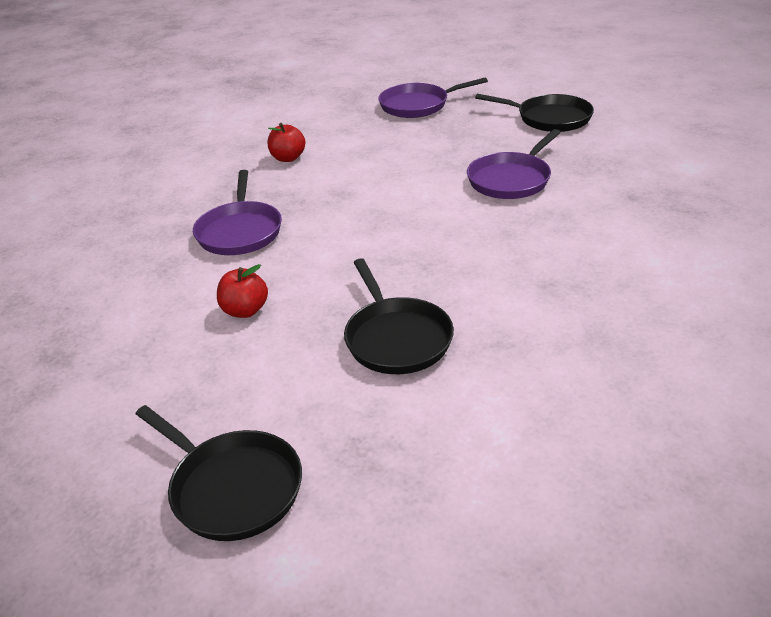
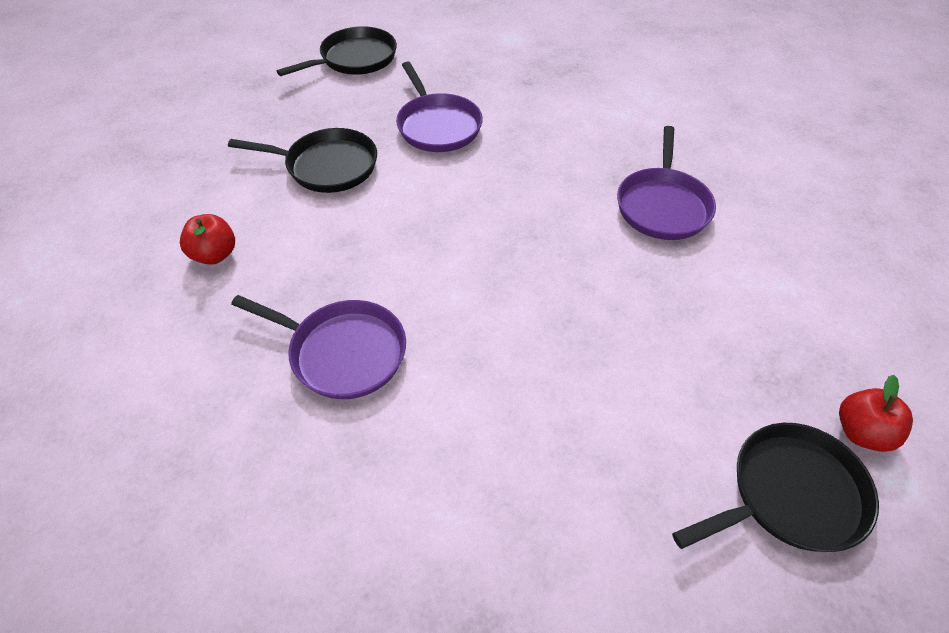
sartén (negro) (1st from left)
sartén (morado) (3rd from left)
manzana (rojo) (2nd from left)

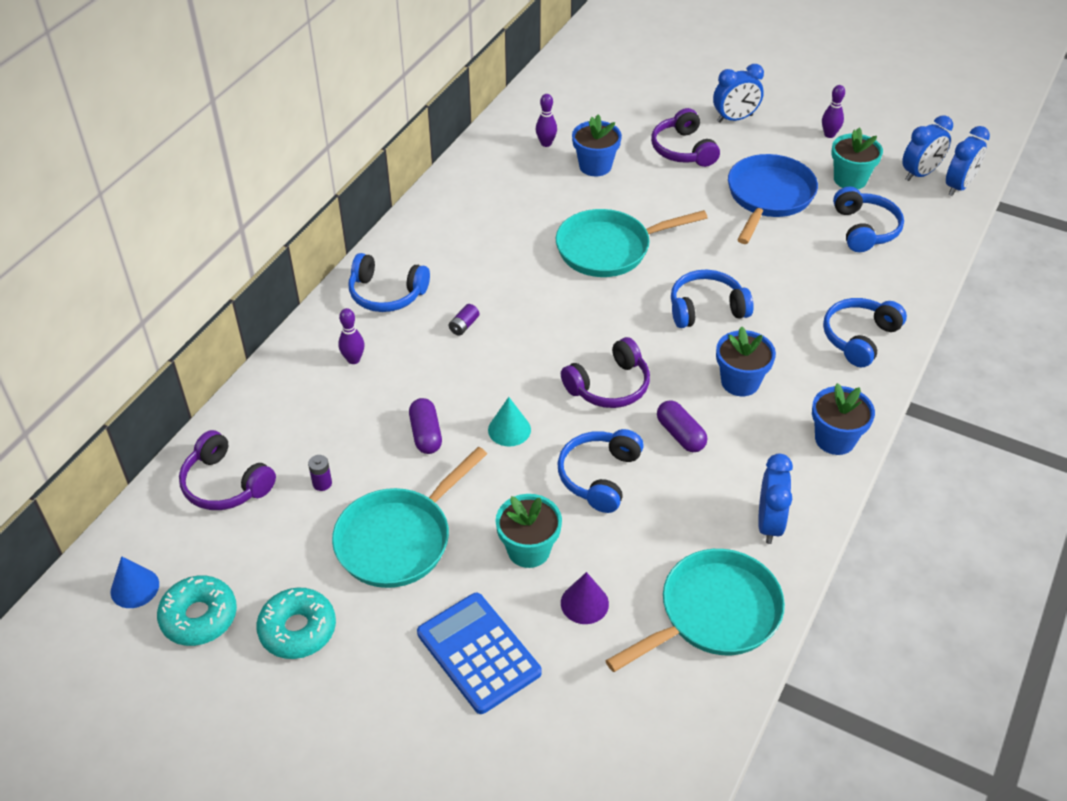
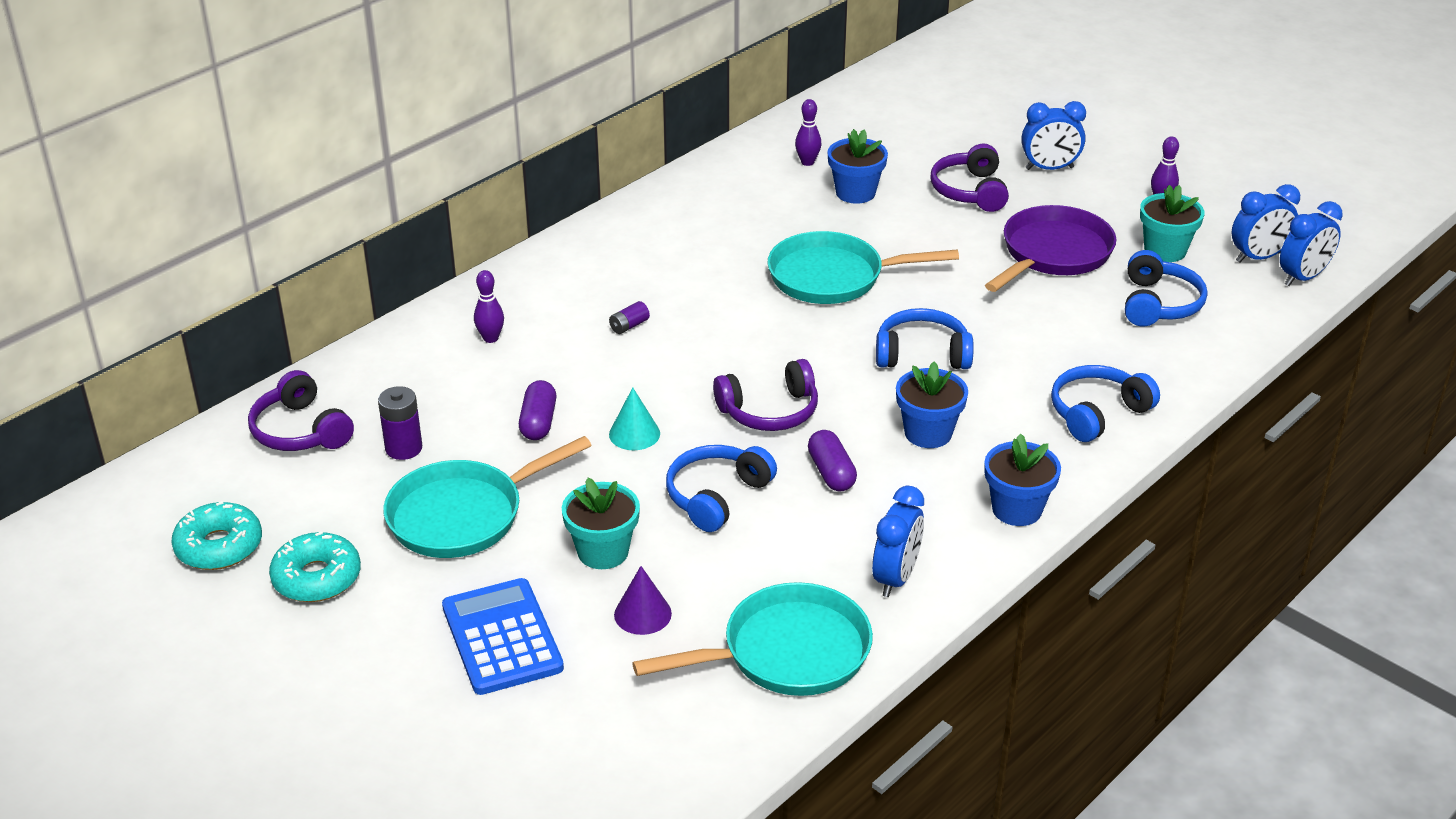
pila (morado) (1st from left)
sartén (morado)
cono (azul)
auriculares (azul) (1st from left in the first image)

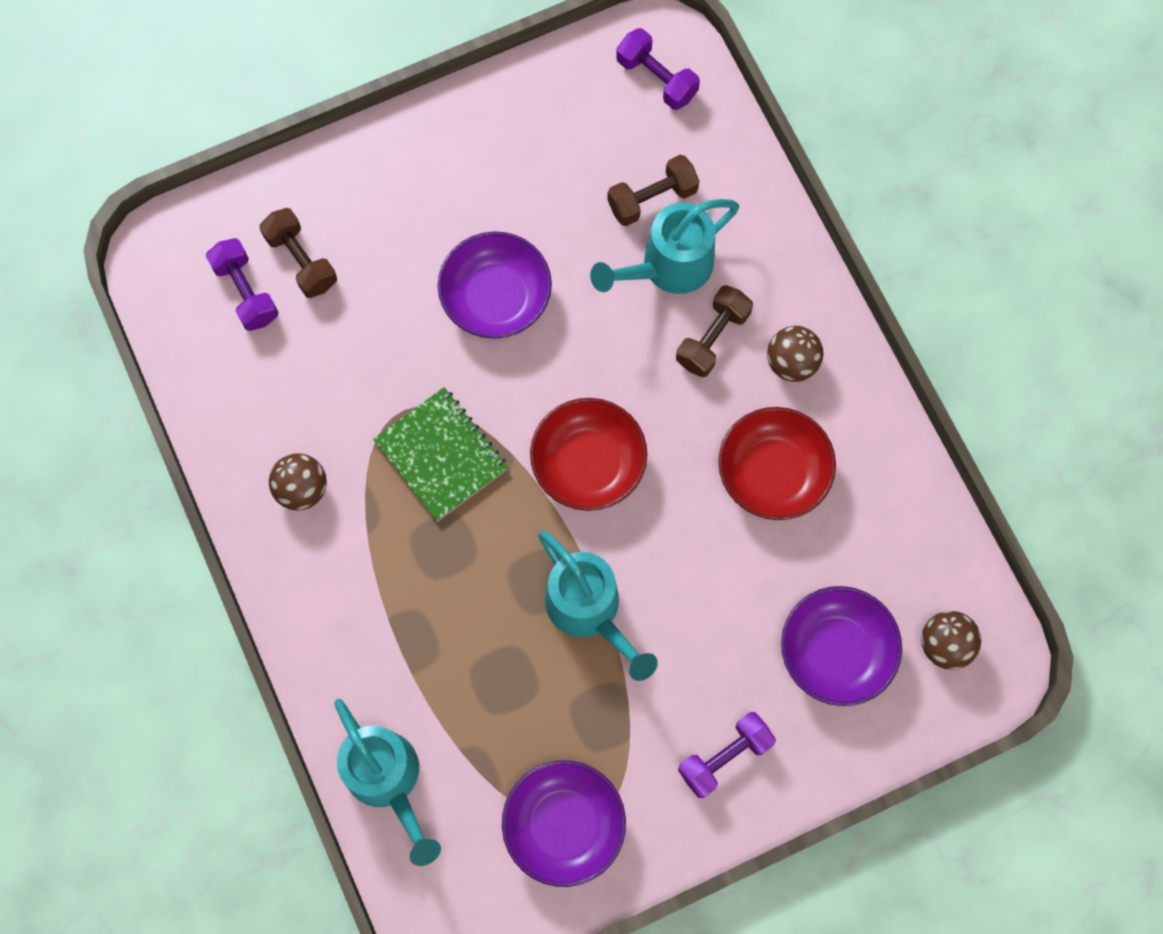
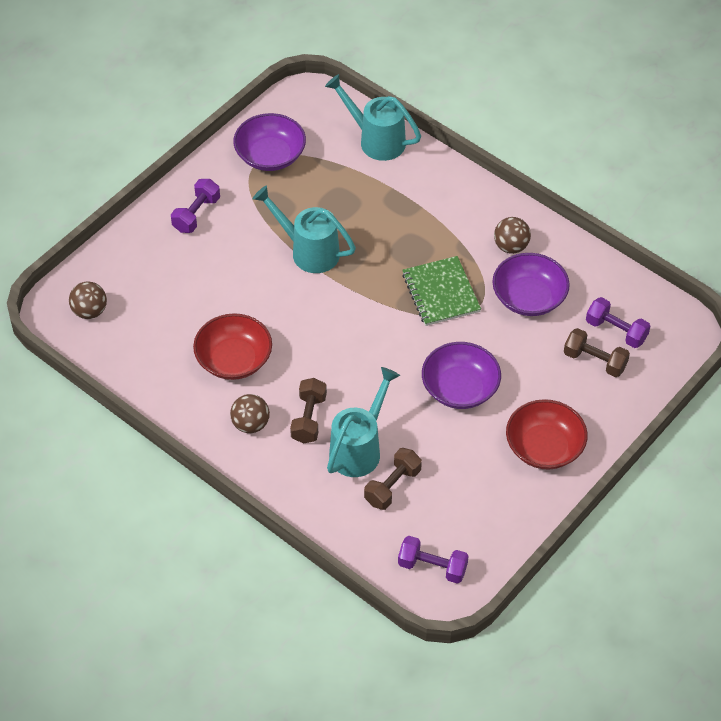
cuaderno (verde)
cuenco (morado) (3rd from left)
cuenco (rojo) (2nd from left)

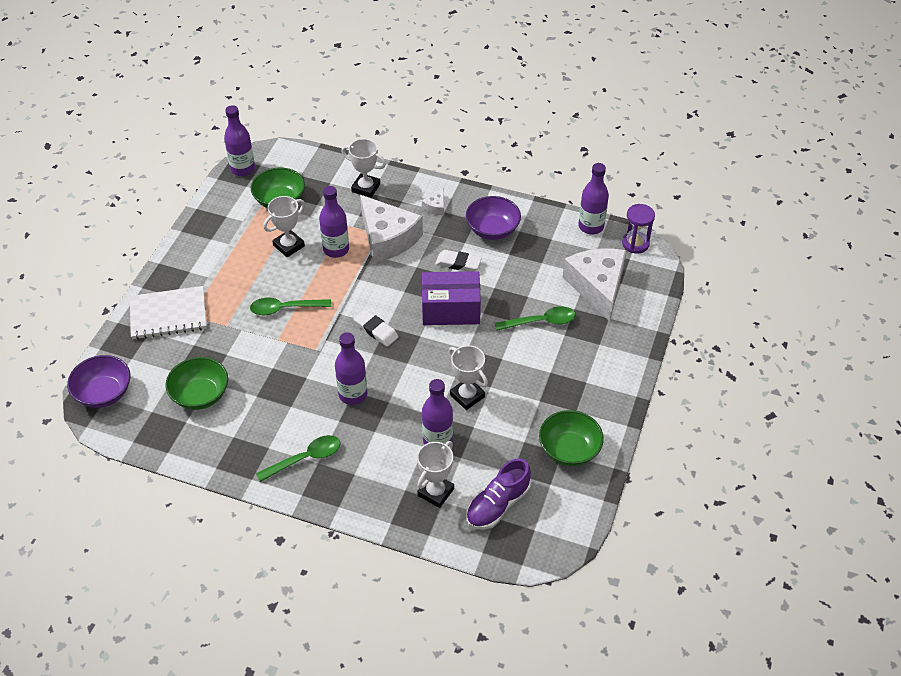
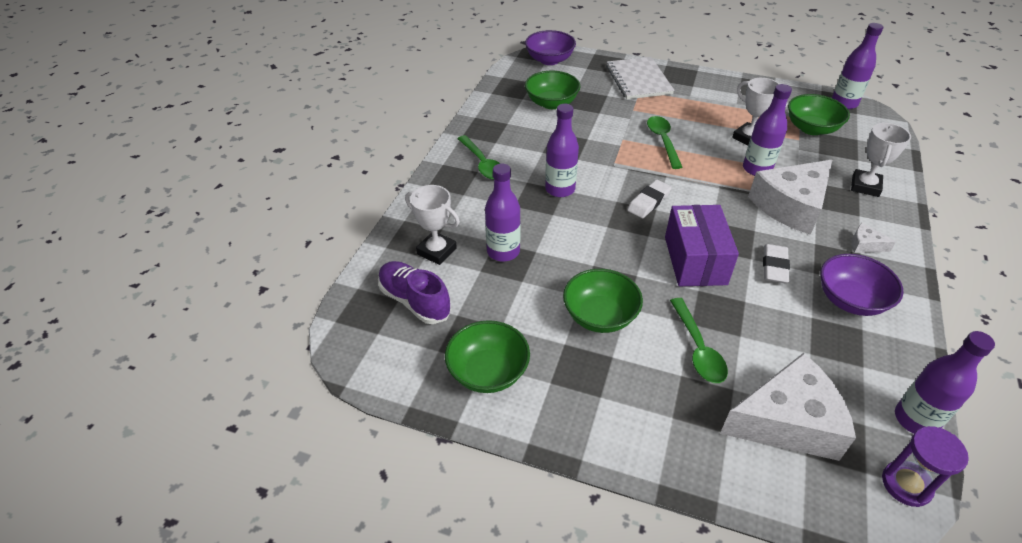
cuenco (verde) (3rd from left)
trofeo (blanco) (4th from left in the first image)

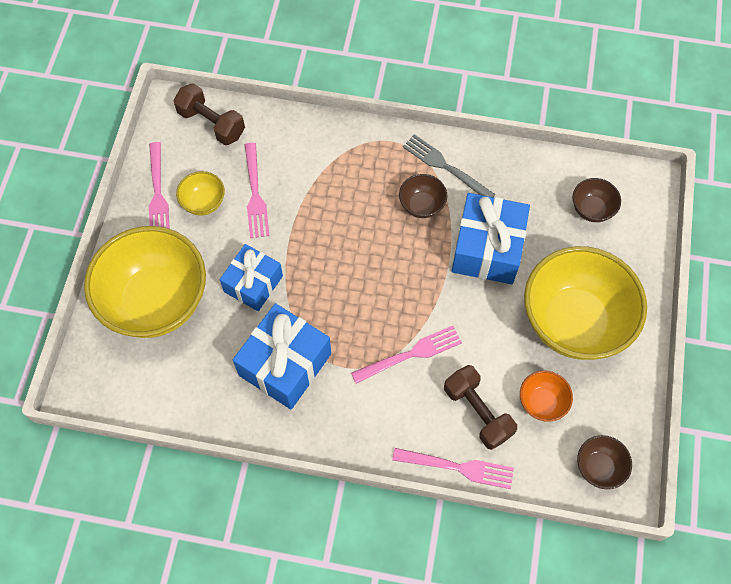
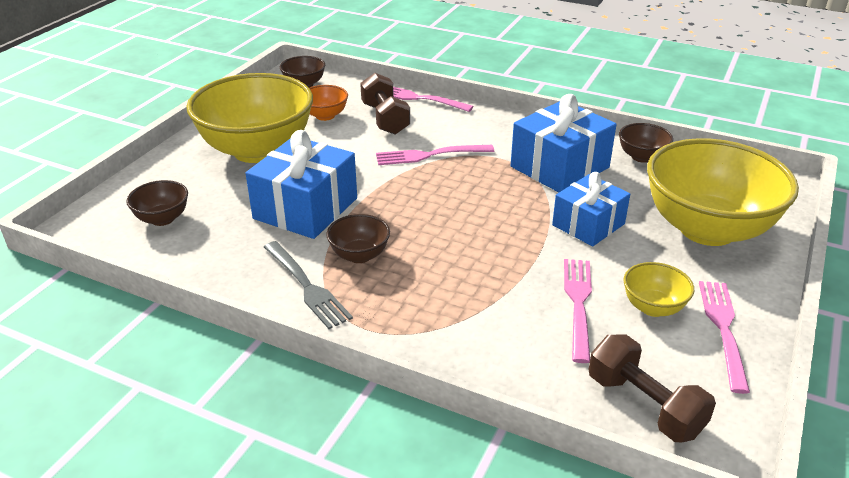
cuenco (marrón) (4th from left)

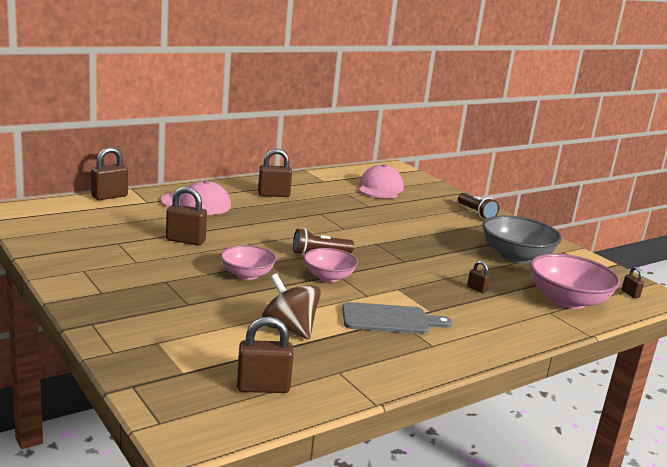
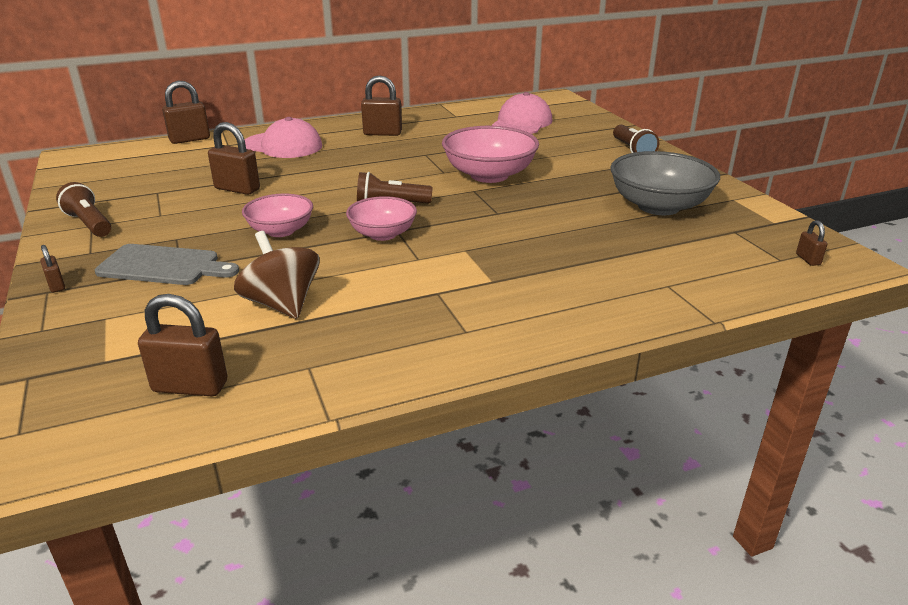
candado (marrón) (1st from left)
lámpara de mano (marrón) (1st from left)
tabla de cortar (gris)
cuenco (rosa) (3rd from left)

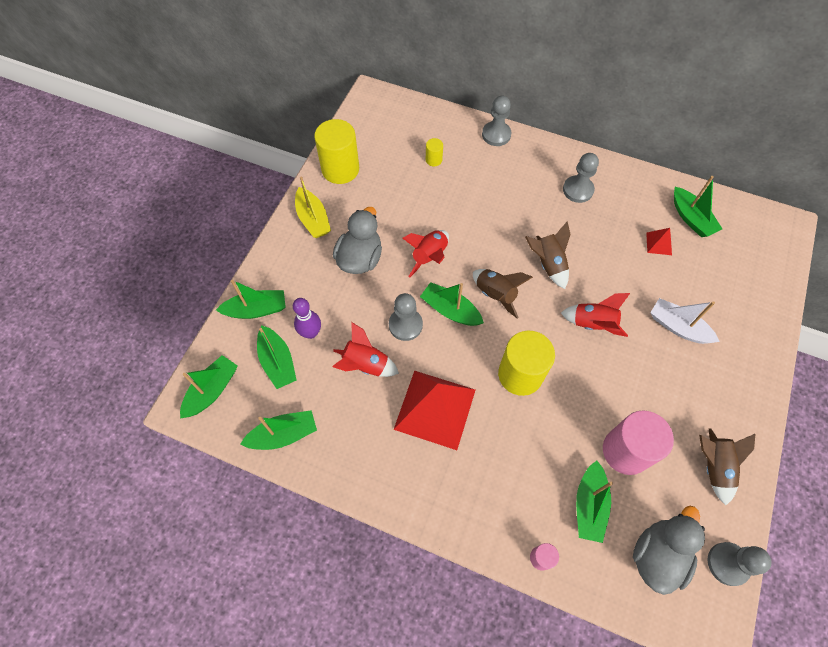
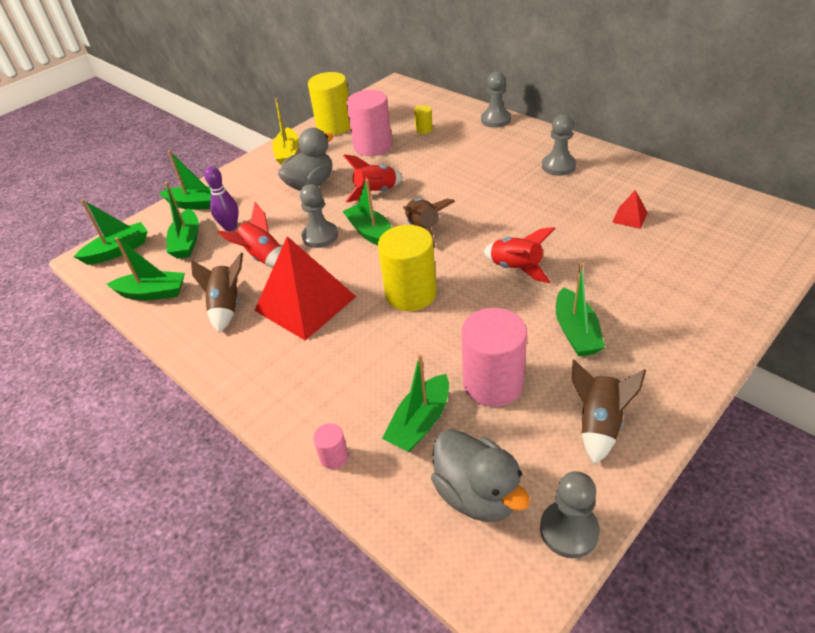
cohete (marrón) (1st from left)
cilindro (rosa) (2nd from left)
pato (gris) (2nd from left)
barco (verde) (7th from left)
barco (blanco)

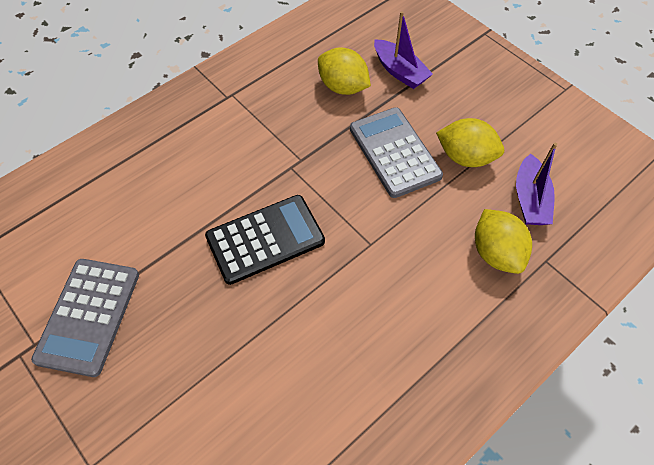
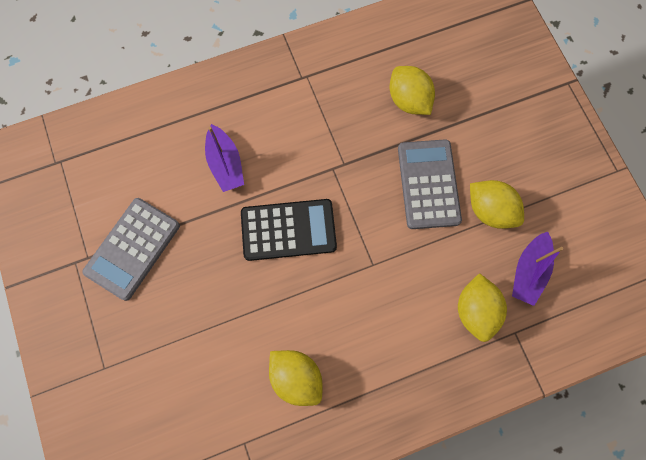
barco (morado) (1st from left)
limón (amarillo) (1st from left)

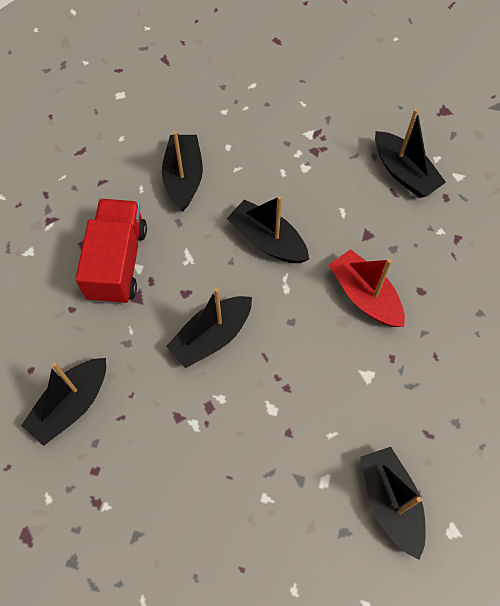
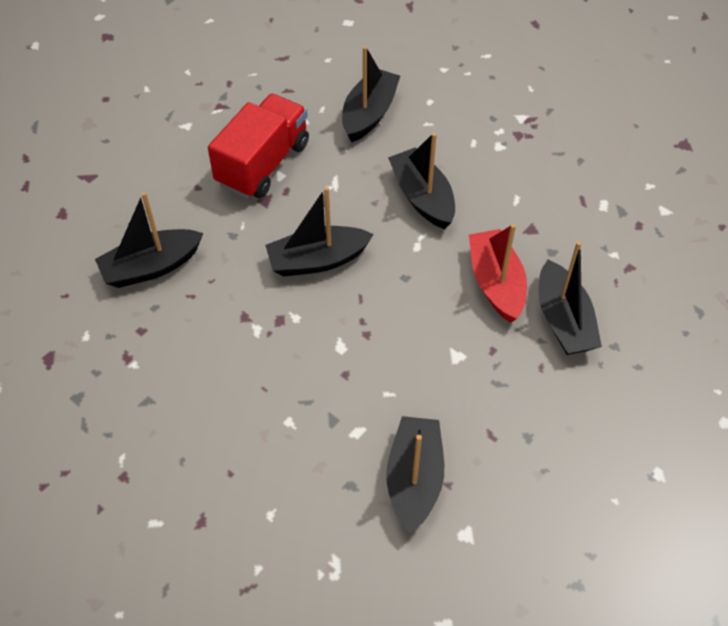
barco (negro) (6th from left)

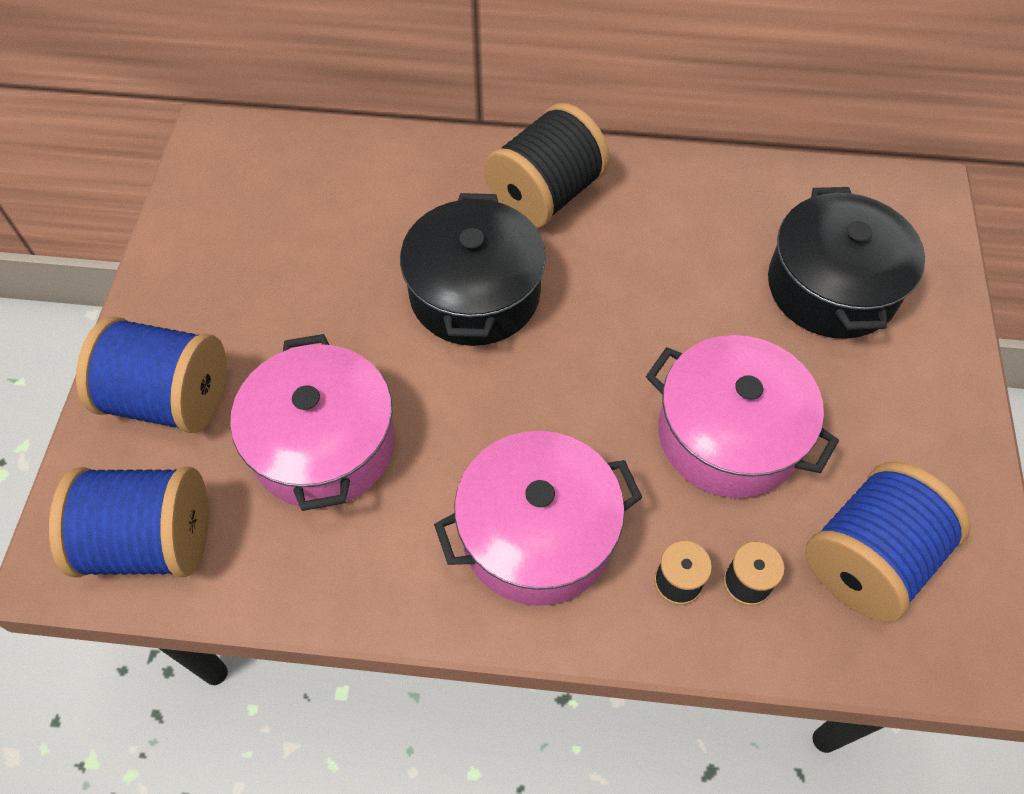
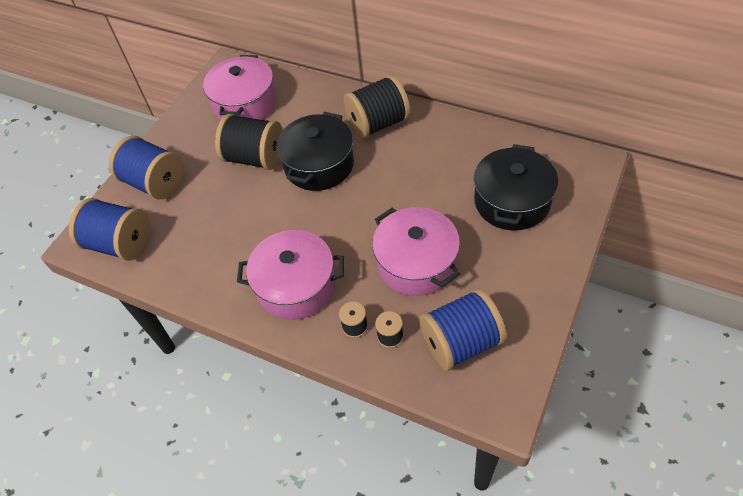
olla (rosa) (1st from left)
carrete (negro) (1st from left)

